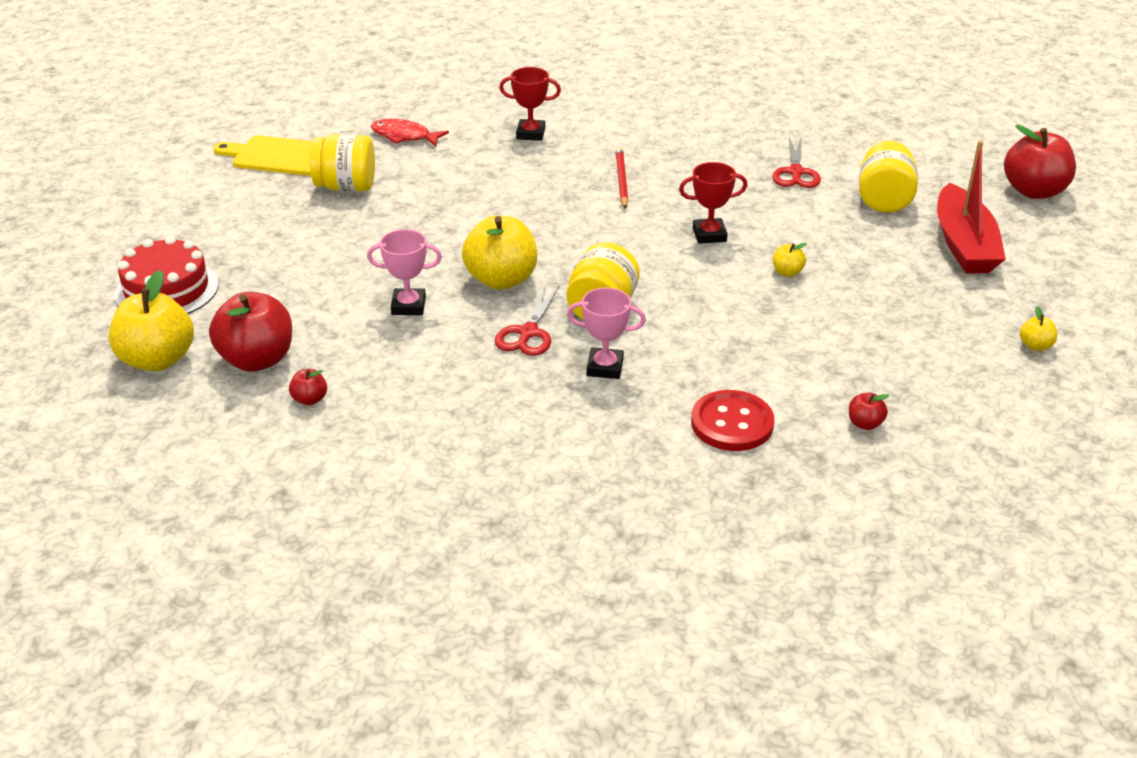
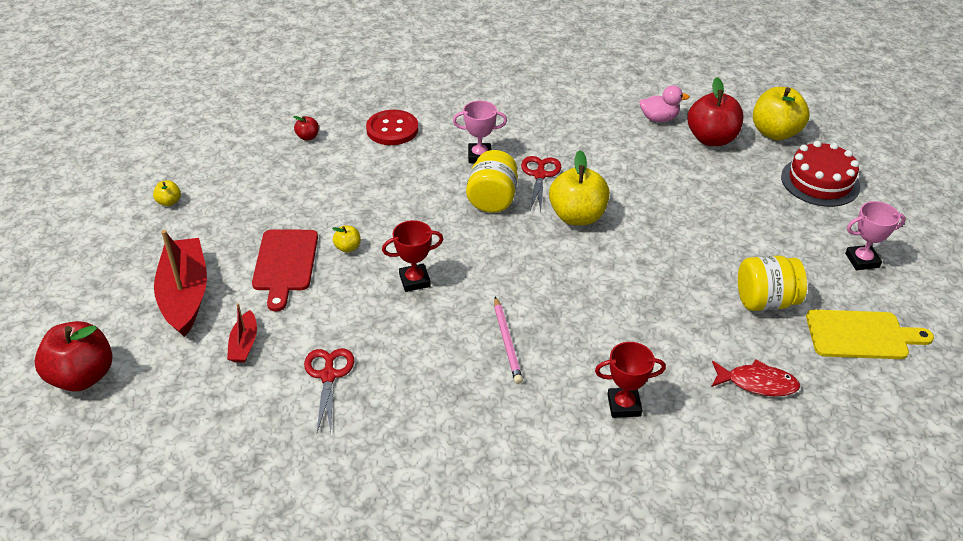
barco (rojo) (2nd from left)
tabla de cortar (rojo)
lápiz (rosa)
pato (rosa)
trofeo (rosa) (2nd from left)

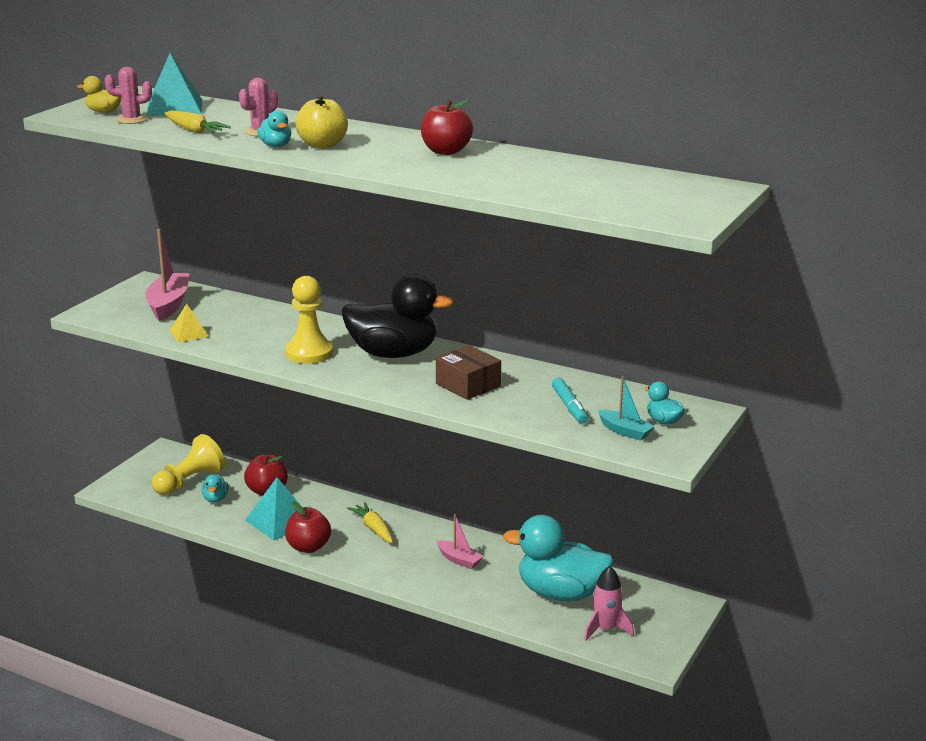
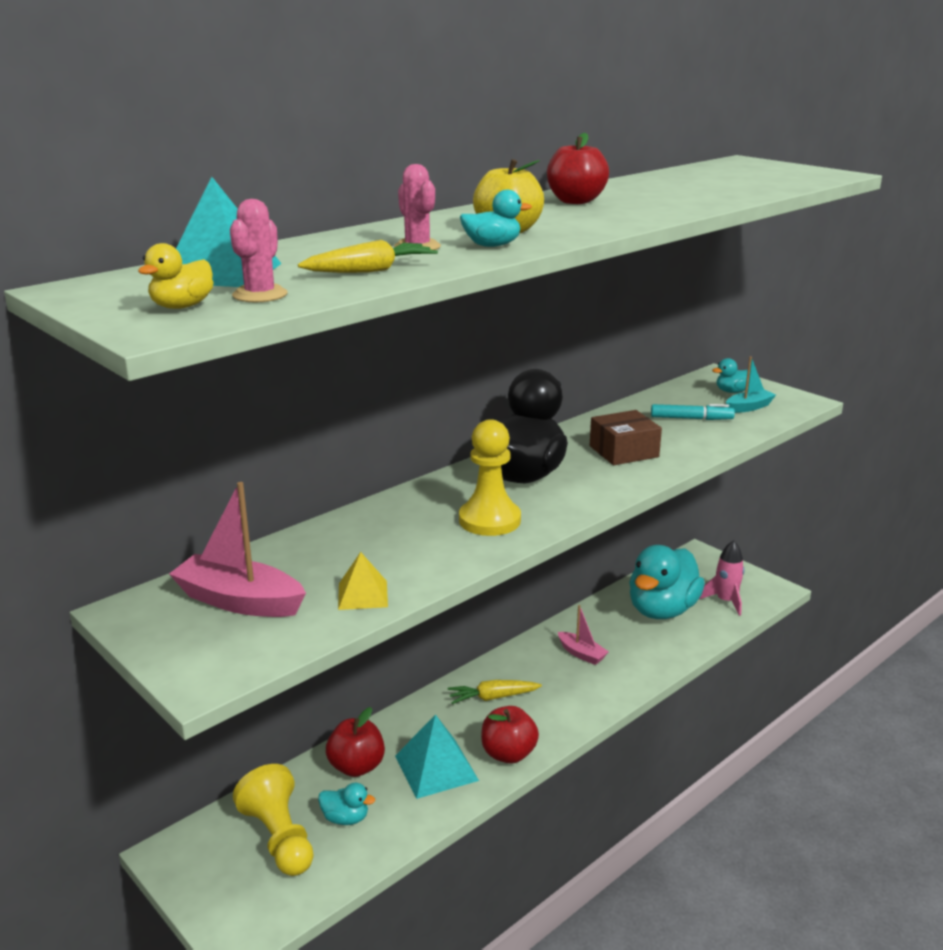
barco (rosa) (2nd from left)

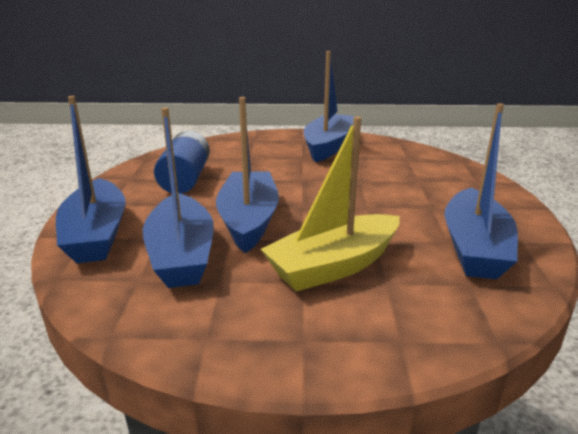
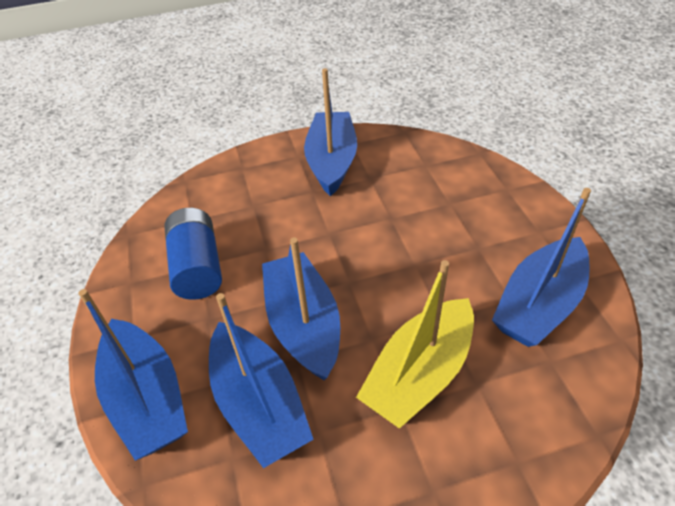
barco (azul) (5th from left)

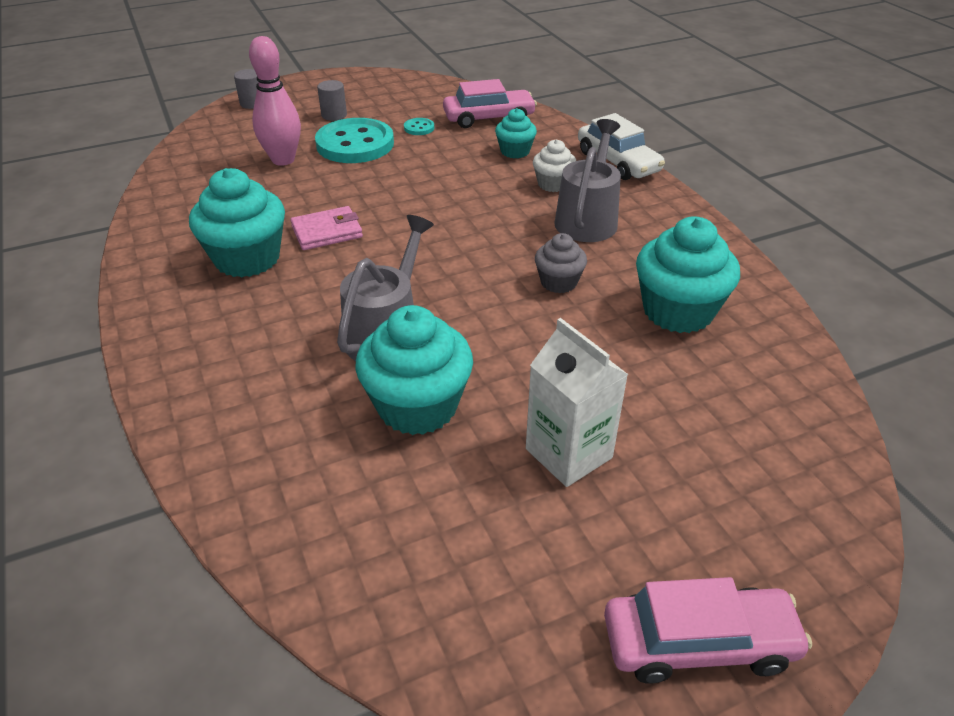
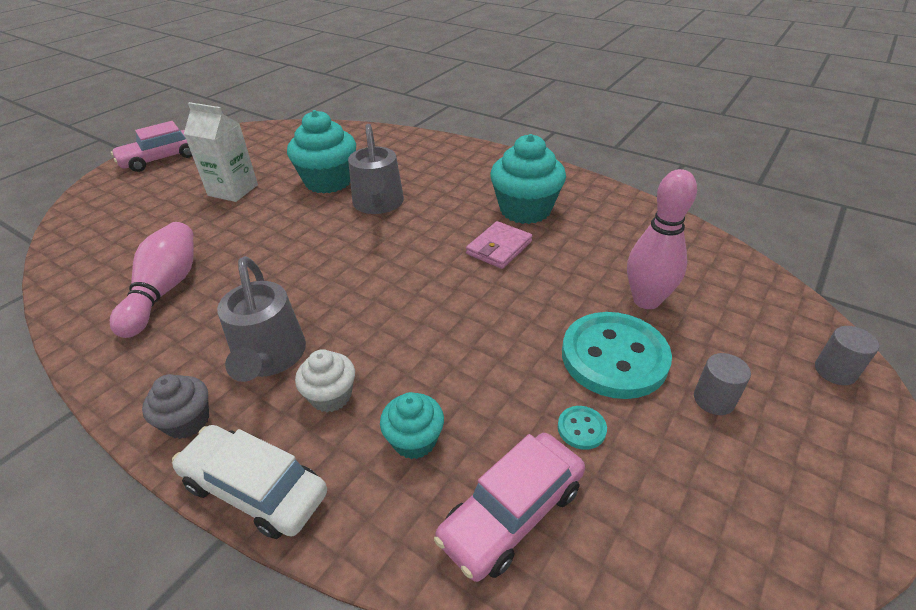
bolo (rosa) (1st from left)
magdalena (gris)

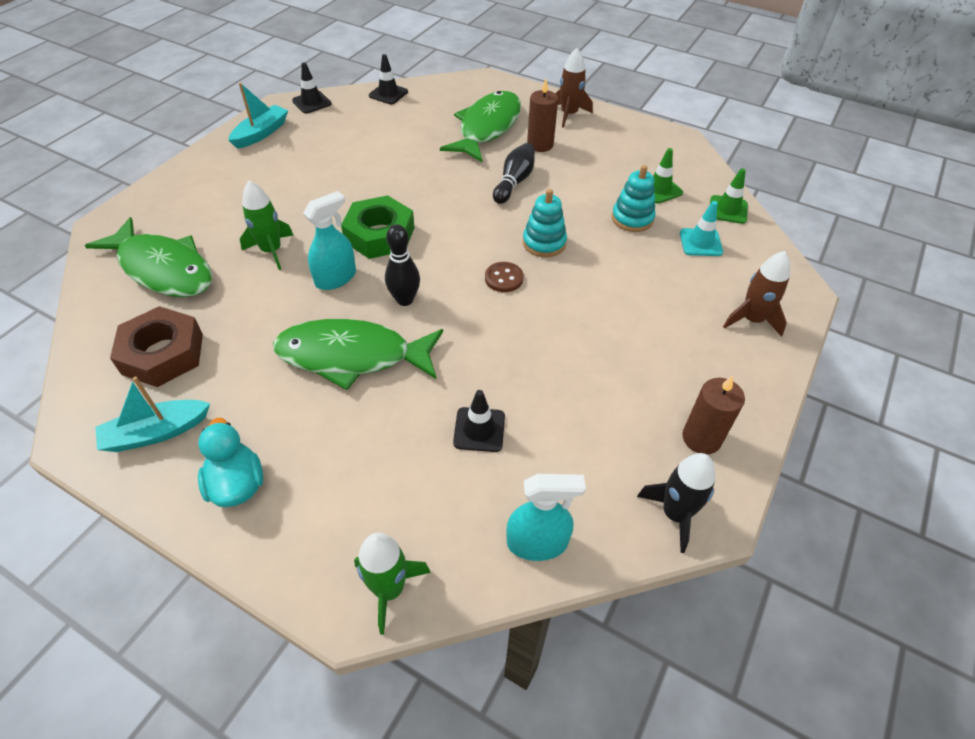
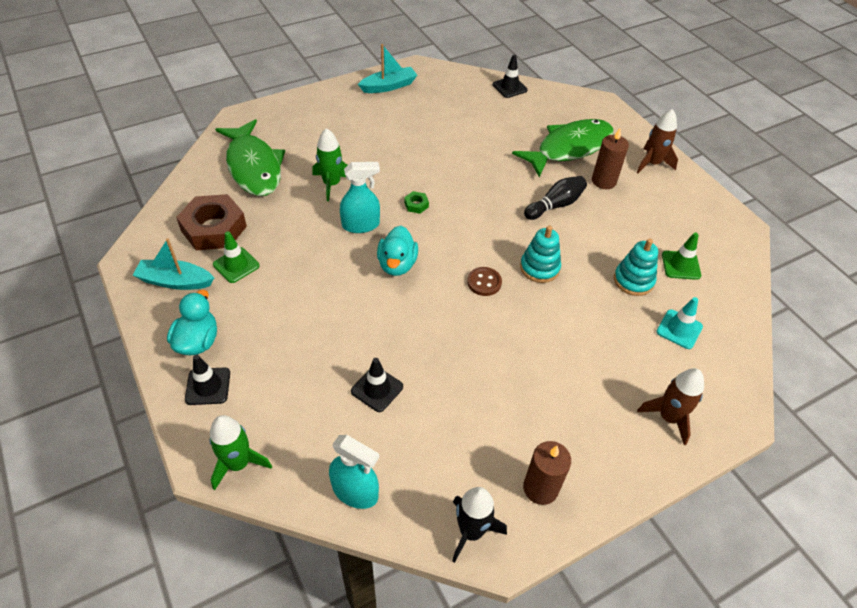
cono de tráfico (negro) (1st from left)
cono de tráfico (verde) (1st from left)
pato (turquesa) (2nd from left)
tuerca (verde)
pez (verde) (2nd from left in the first image)

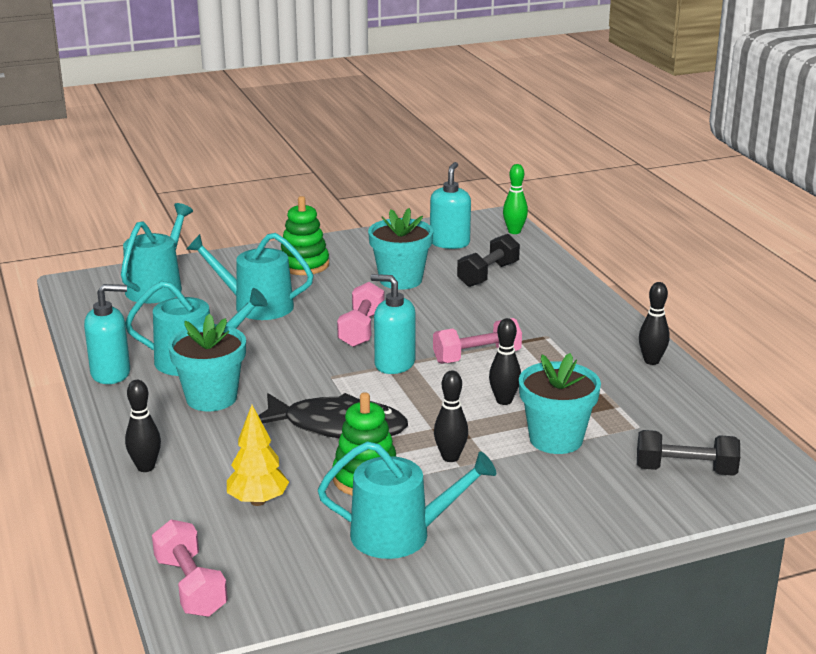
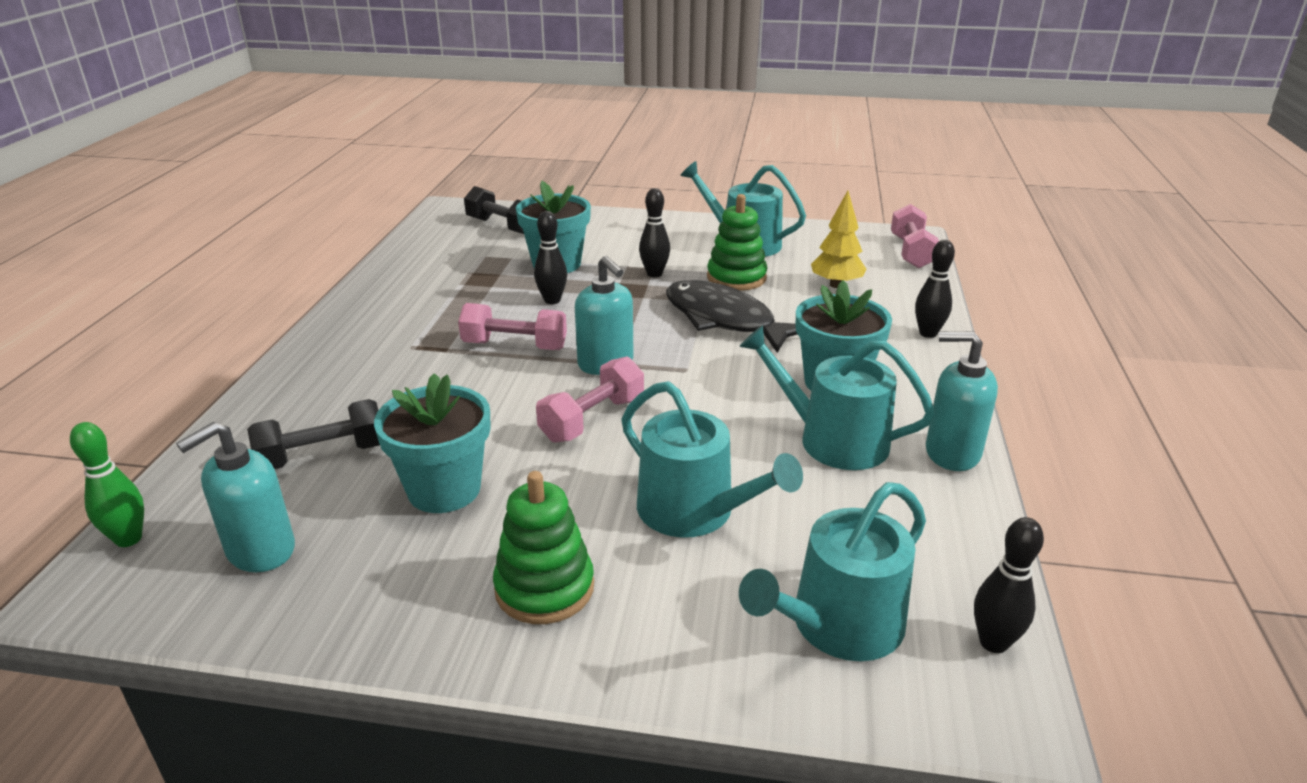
bolo (negro) (4th from left)

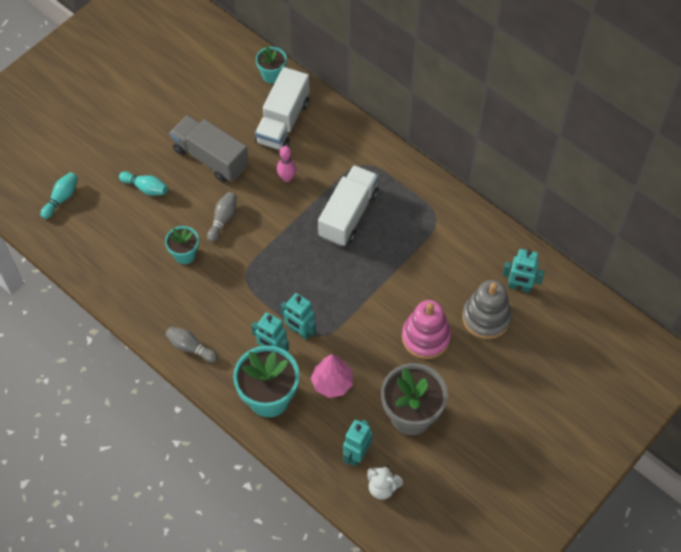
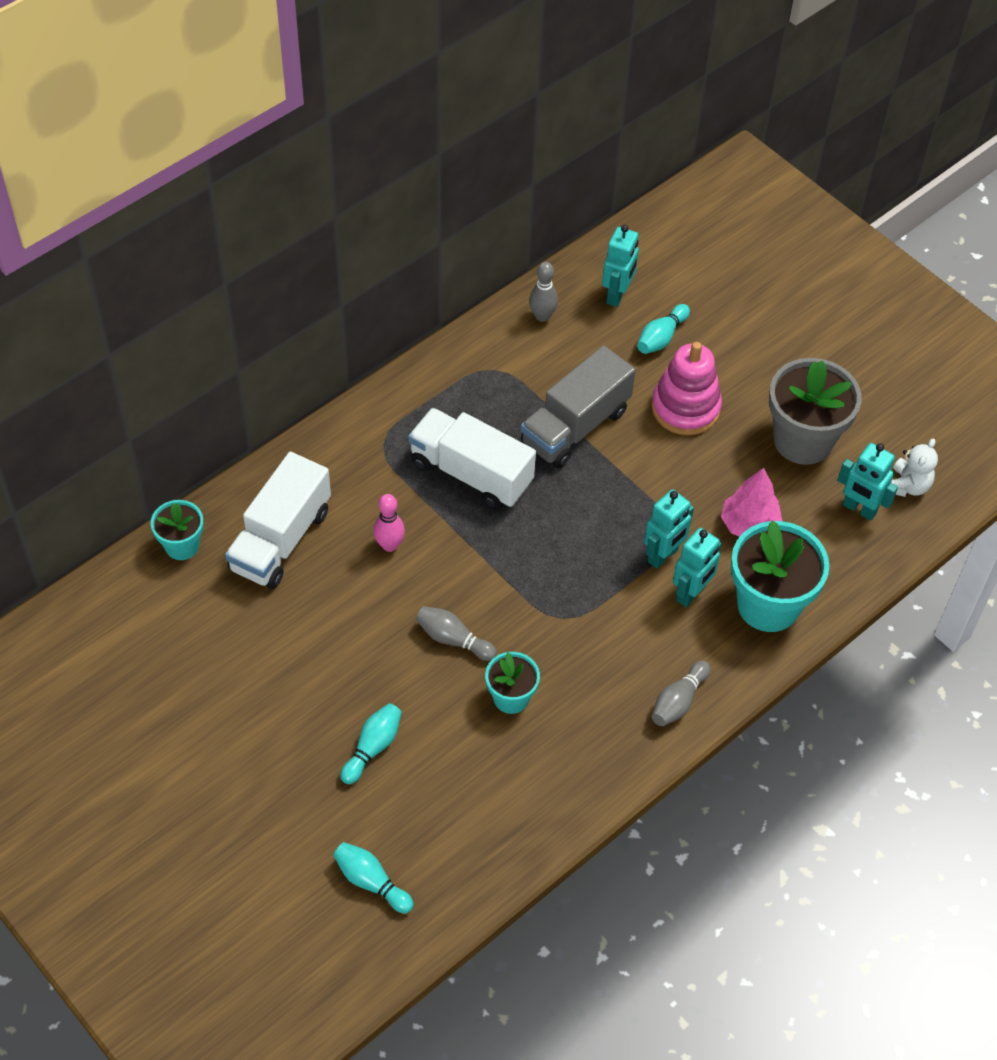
camión (blanco) (1st from left)
camión (gris)
bolo (gris) (2nd from left)
bolo (turquesa) (3rd from left)

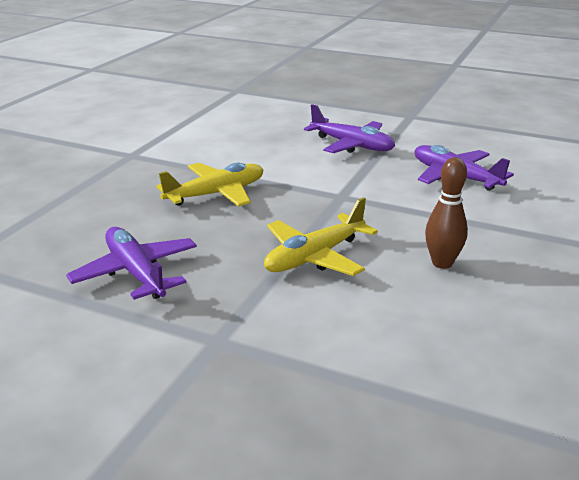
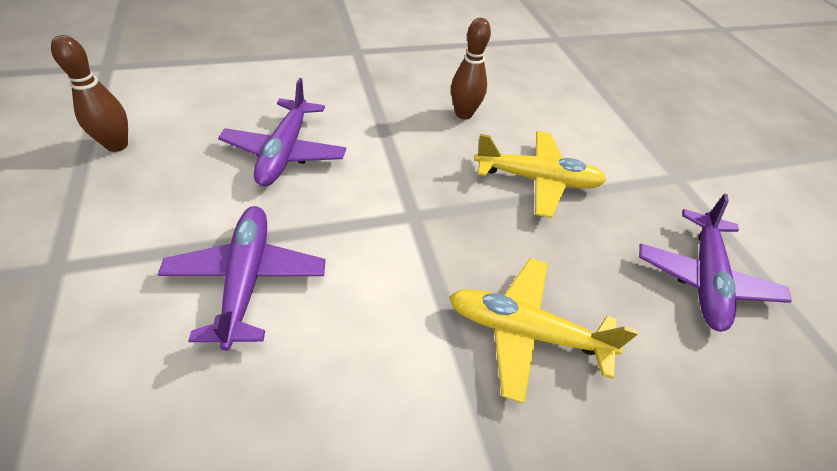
bolo (marrón) (1st from left)

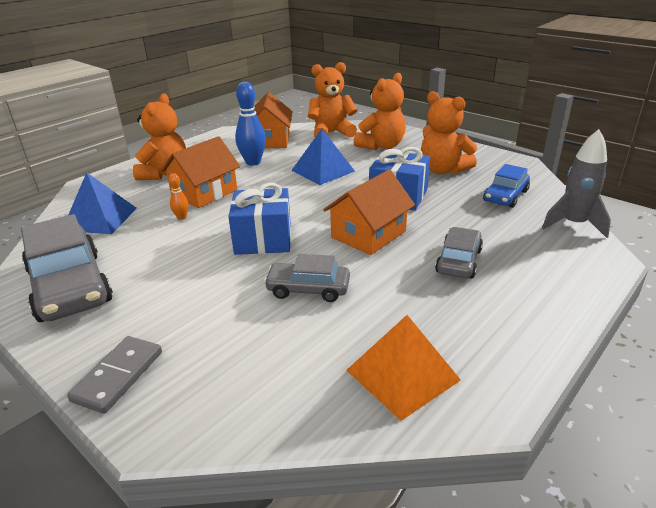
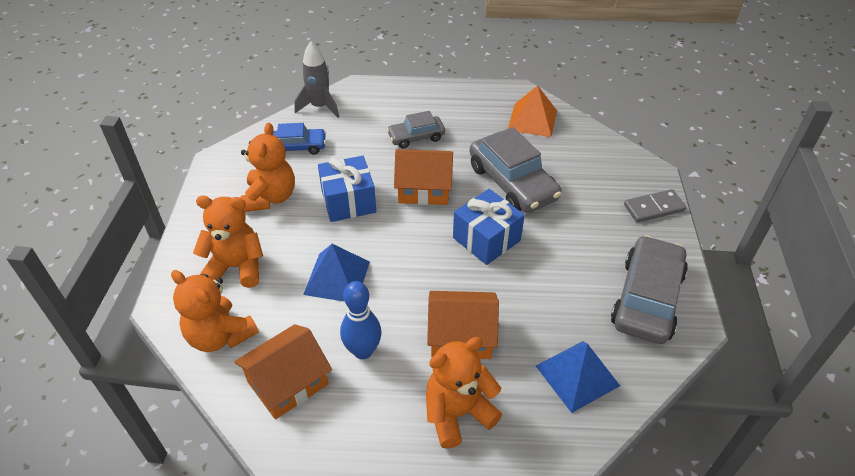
coche (gris) (2nd from left)
bolo (naranja)

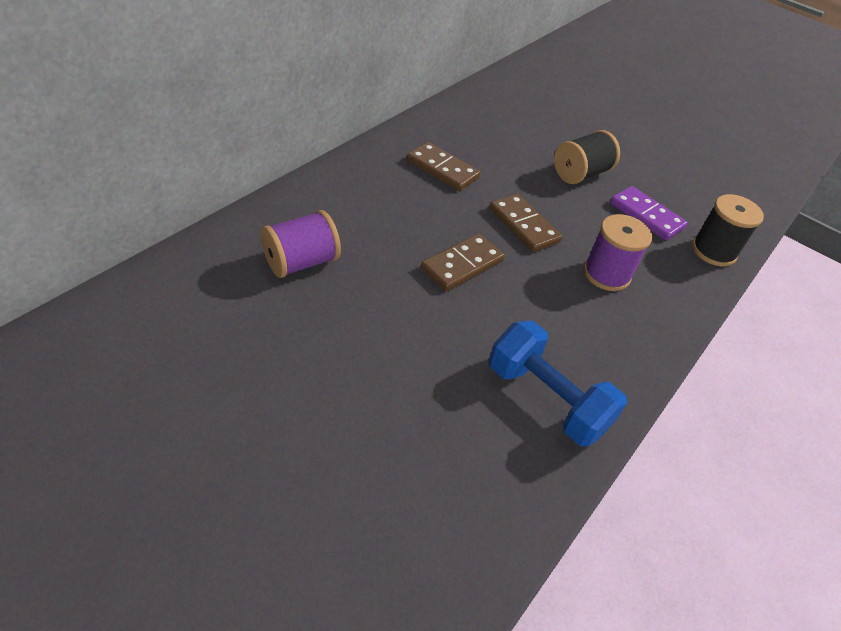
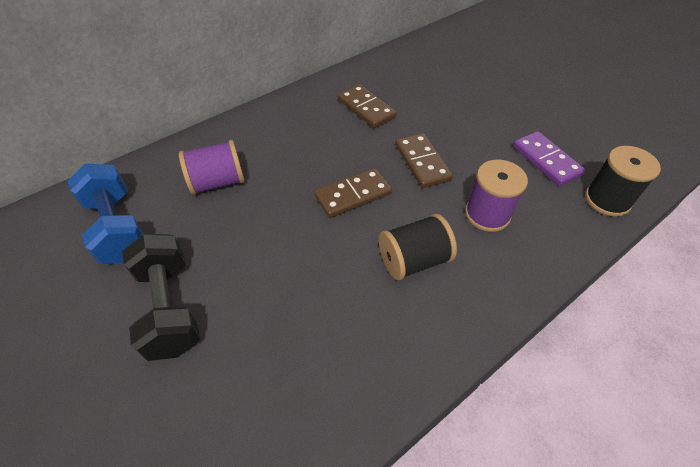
mancuerna (azul)
mancuerna (negro)
carrete (negro) (1st from left)

